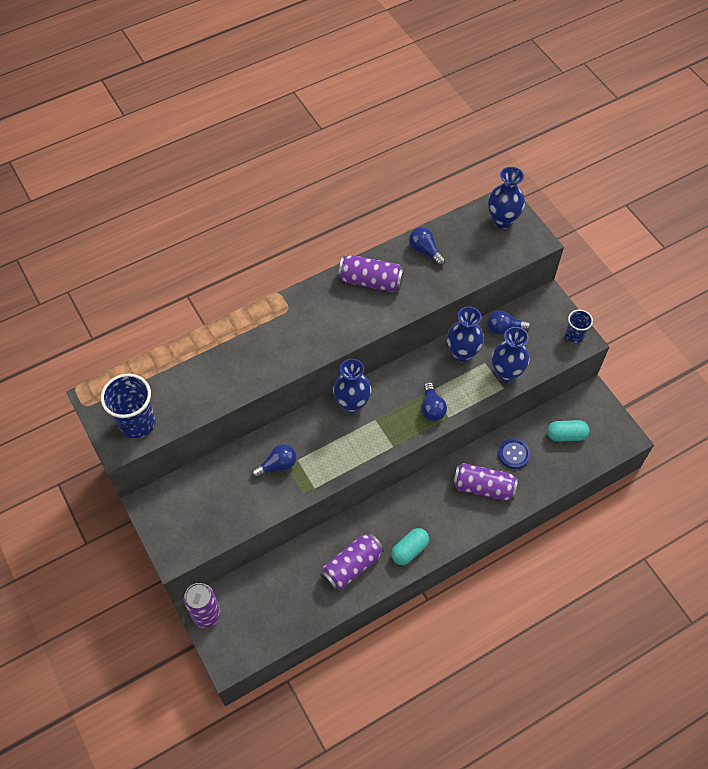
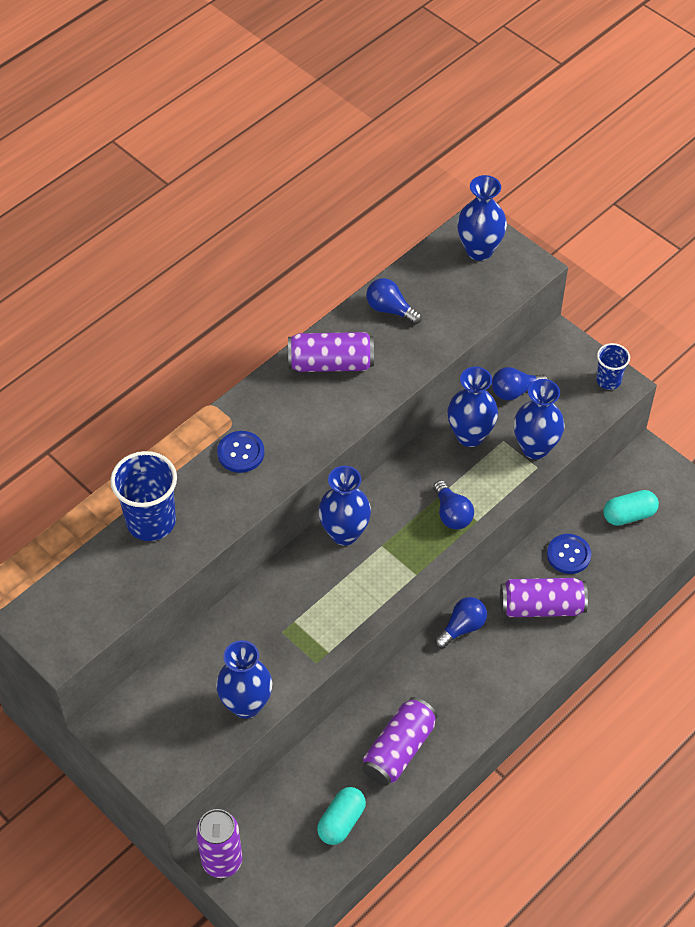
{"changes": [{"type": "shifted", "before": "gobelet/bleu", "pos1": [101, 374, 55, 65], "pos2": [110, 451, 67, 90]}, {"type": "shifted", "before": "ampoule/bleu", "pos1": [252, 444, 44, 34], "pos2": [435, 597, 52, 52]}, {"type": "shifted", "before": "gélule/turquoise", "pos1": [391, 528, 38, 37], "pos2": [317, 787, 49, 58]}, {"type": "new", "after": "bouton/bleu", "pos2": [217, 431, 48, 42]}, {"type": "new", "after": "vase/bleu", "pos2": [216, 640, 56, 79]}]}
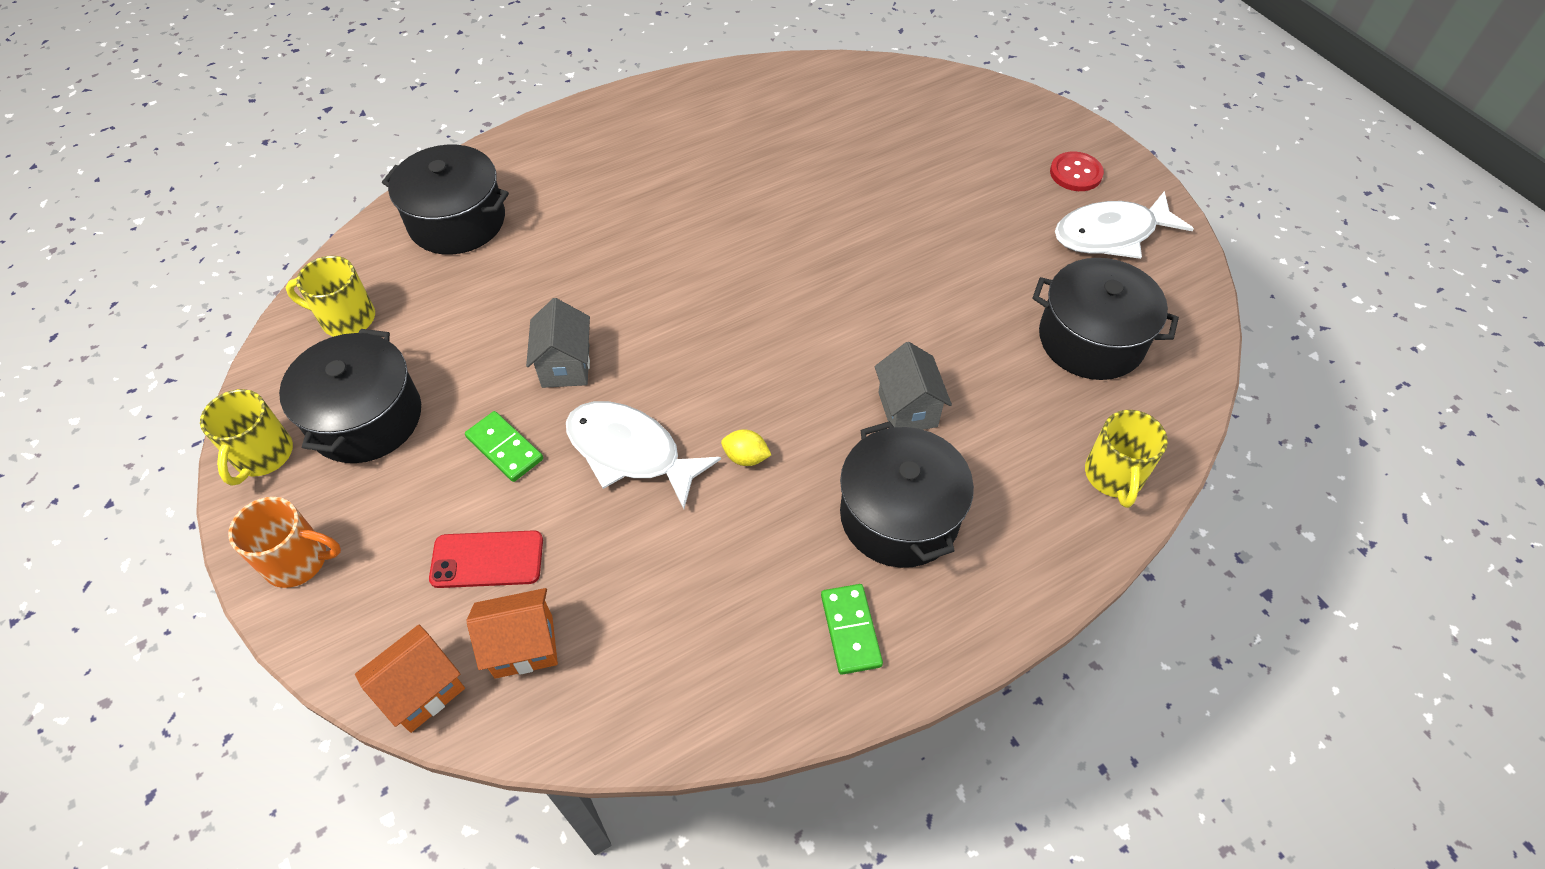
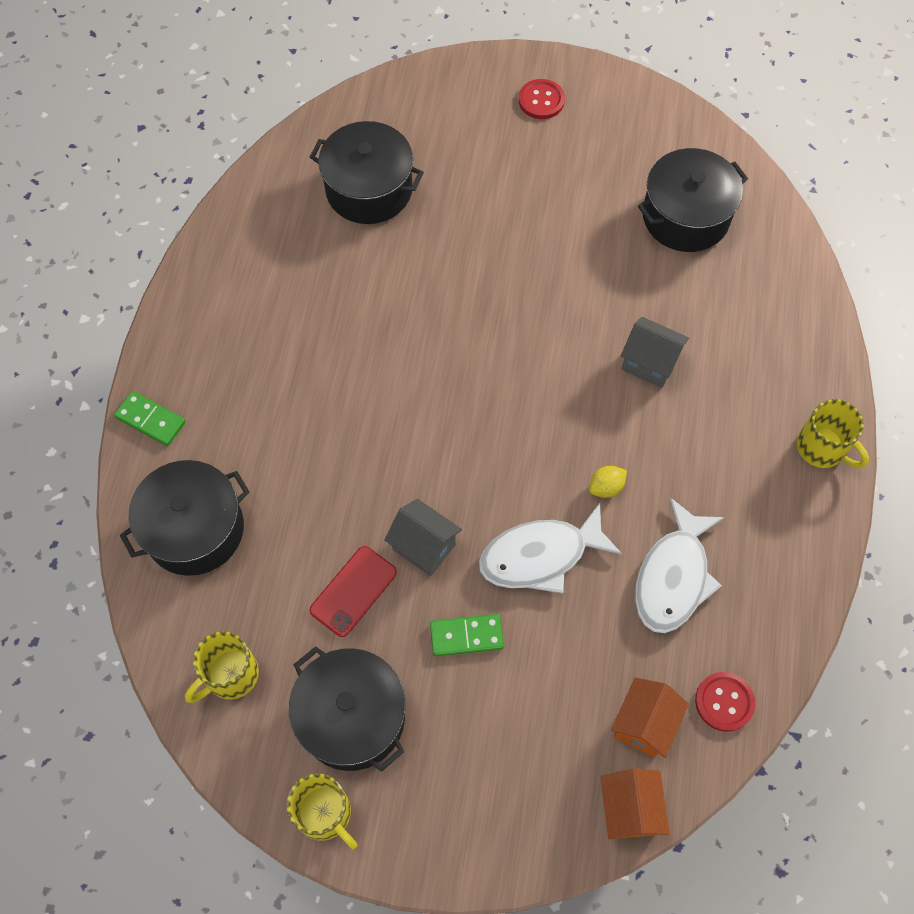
{"changes": [{"type": "shifted", "before": "poisson/blanc", "pos1": [1055, 191, 139, 68], "pos2": [635, 497, 90, 136]}, {"type": "shifted", "before": "tasse/jaune", "pos1": [1085, 410, 83, 98], "pos2": [797, 399, 72, 69]}, {"type": "shifted", "before": "marmite/noir", "pos1": [840, 421, 134, 147], "pos2": [310, 121, 114, 103]}, {"type": "gone", "before": "tasse/orange", "pos1": [228, 497, 113, 91]}, {"type": "shifted", "before": "téléphone/rouge", "pos1": [429, 530, 114, 58], "pos2": [309, 546, 88, 91]}, {"type": "shifted", "before": "domino/vert", "pos1": [821, 584, 62, 91], "pos2": [114, 391, 72, 55]}, {"type": "new", "after": "bouton/rouge", "pos2": [695, 672, 60, 60]}]}
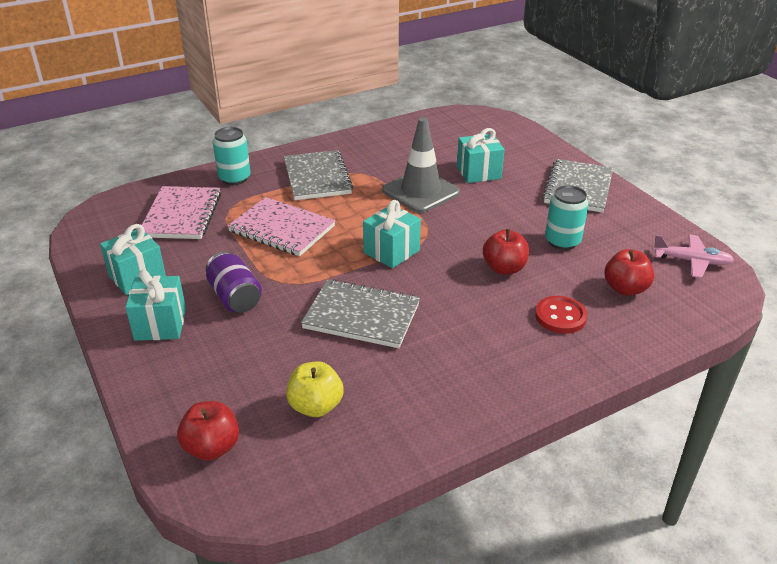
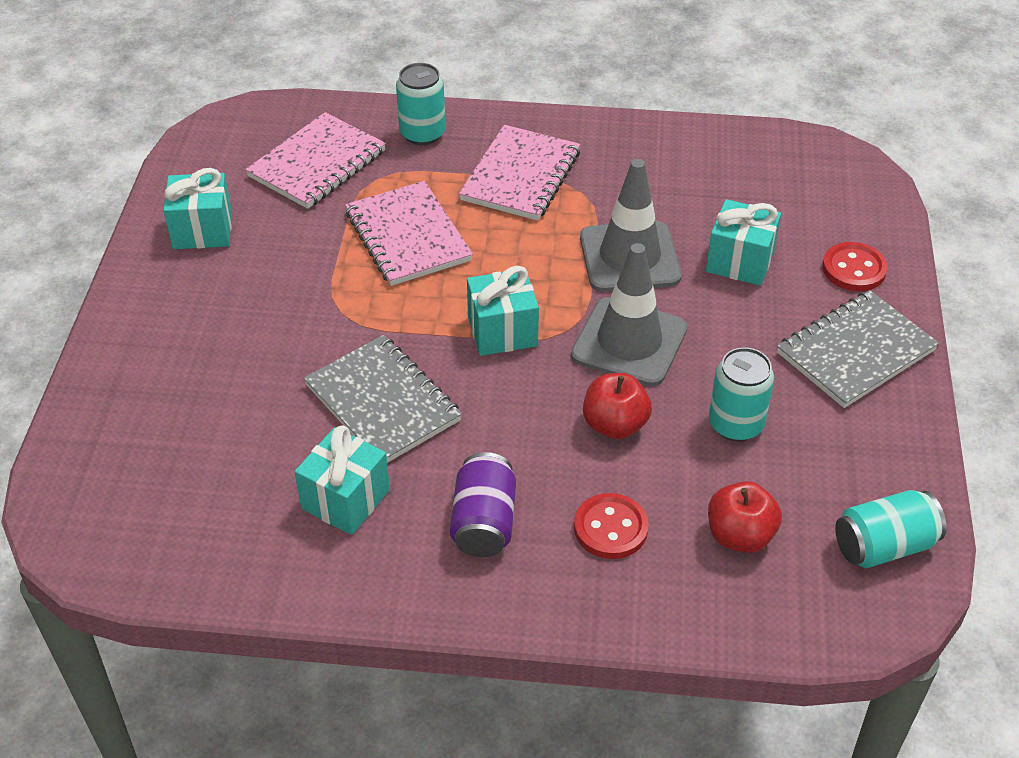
{"changes": [{"type": "repainted", "before": "carnet/gris", "after": "carnet/rose", "pos1": [284, 150, 69, 50], "pos2": [459, 125, 121, 96]}, {"type": "swapped", "before": "avion/rose", "after": "canette/turquoise", "pos1": [652, 235, 82, 43], "pos2": [835, 490, 112, 78]}, {"type": "shifted", "before": "canette/violet", "pos1": [206, 252, 56, 61], "pos2": [450, 452, 66, 105]}, {"type": "shifted", "before": "cadeau/turquoise", "pos1": [125, 269, 61, 72], "pos2": [295, 425, 95, 110]}, {"type": "gone", "before": "pomme/jaune", "pos1": [286, 361, 58, 56]}, {"type": "gone", "before": "pomme/rouge", "pos1": [177, 401, 62, 60]}, {"type": "new", "after": "bouton/rouge", "pos2": [823, 242, 65, 49]}, {"type": "new", "after": "cône de chantier/gris", "pos2": [571, 243, 116, 143]}]}
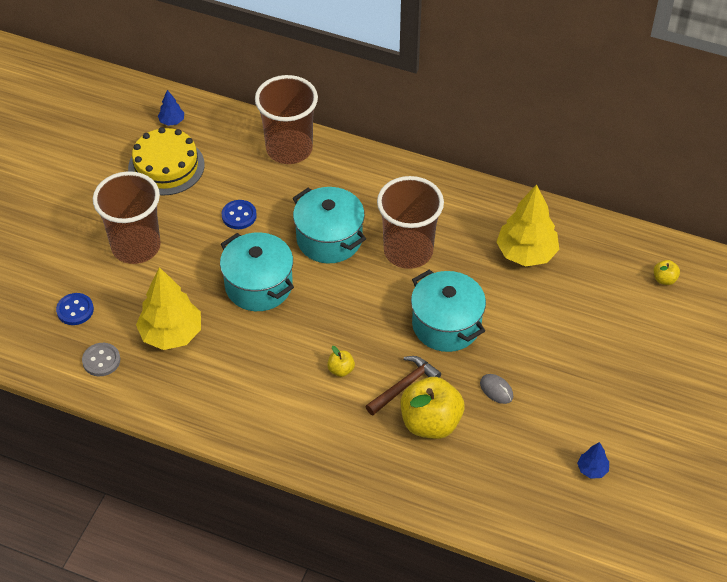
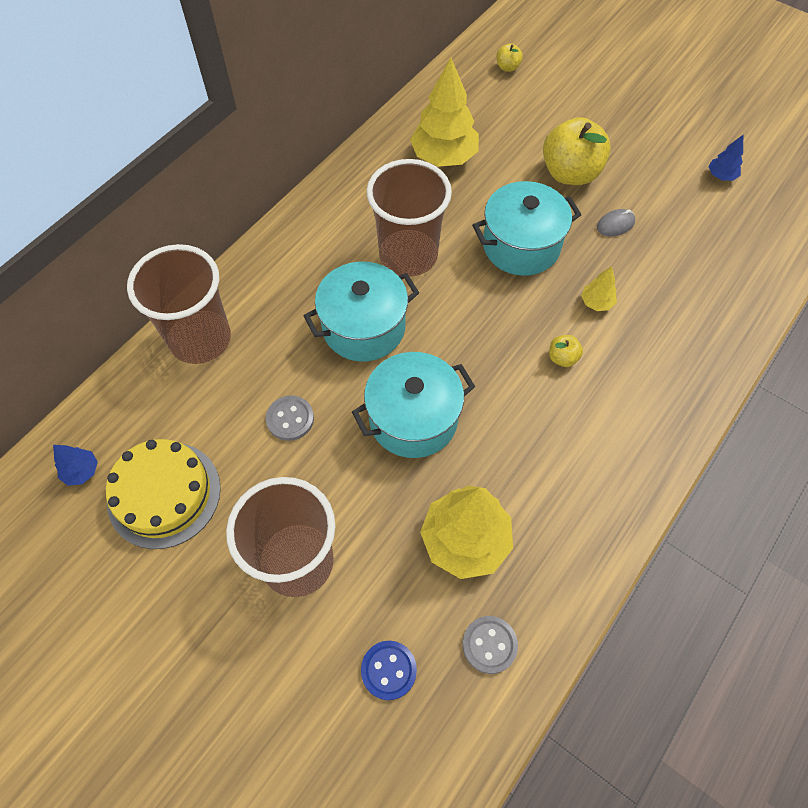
{"changes": [{"type": "repainted", "before": "bouton/bleu", "after": "bouton/gris", "pos1": [221, 200, 36, 29], "pos2": [266, 395, 48, 46]}, {"type": "swapped", "before": "marteau/marron", "after": "arbre/jaune", "pos1": [365, 356, 76, 59], "pos2": [581, 266, 36, 45]}, {"type": "shifted", "before": "pomme/jaune", "pos1": [401, 377, 63, 62], "pos2": [543, 117, 68, 68]}]}
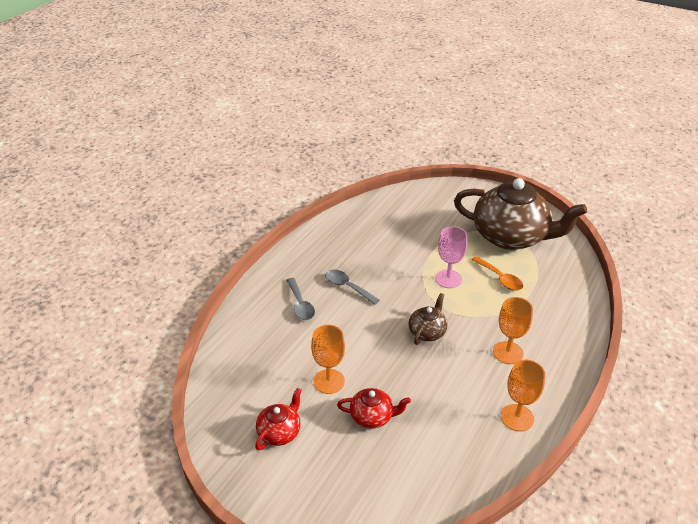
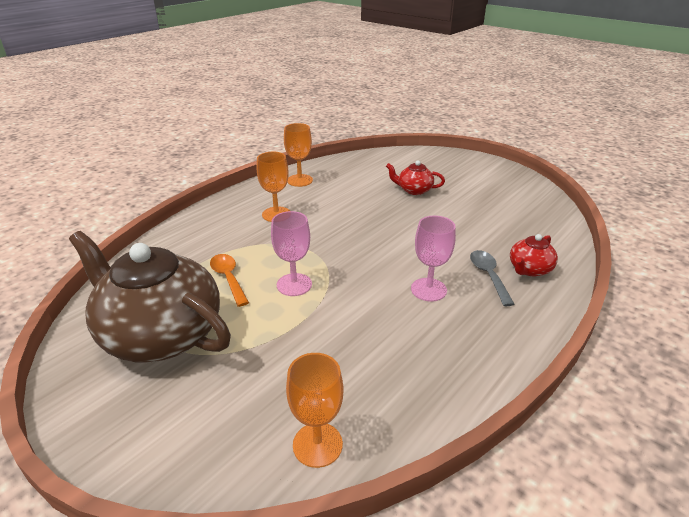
{"changes": [{"type": "swapped", "before": "cuillère/gris", "after": "verre à pied/rose", "pos1": [325, 269, 55, 36], "pos2": [411, 216, 45, 86]}, {"type": "gone", "before": "théière/marron", "pos1": [408, 293, 40, 52]}, {"type": "shifted", "before": "verre à pied/orange", "pos1": [311, 325, 34, 69], "pos2": [286, 353, 57, 115]}, {"type": "shifted", "before": "théière/rouge", "pos1": [255, 388, 47, 62], "pos2": [510, 234, 48, 42]}]}
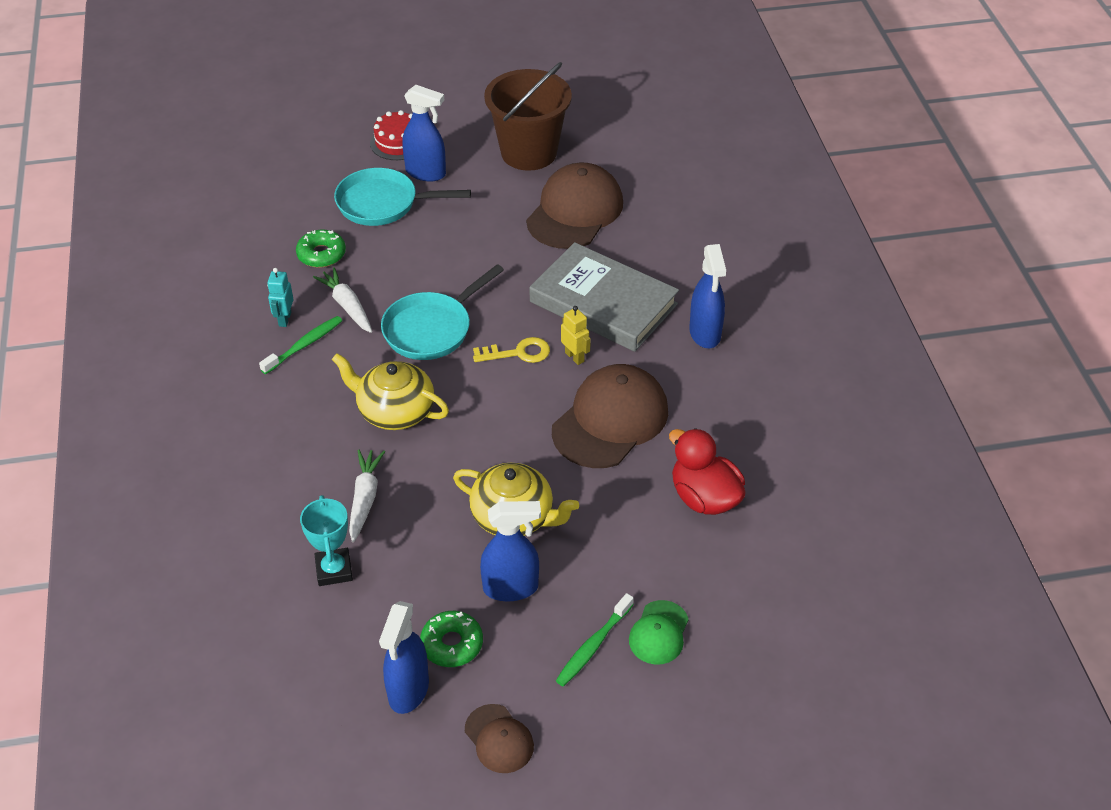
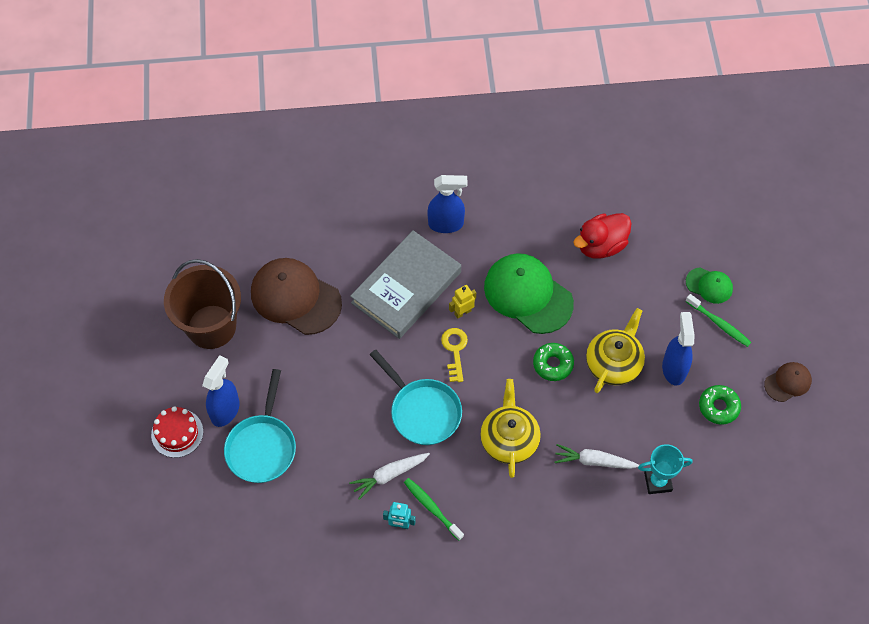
{"changes": [{"type": "shifted", "before": "beignet/vert", "pos1": [296, 230, 50, 38], "pos2": [533, 343, 41, 38]}, {"type": "rotated", "before": "théière/jaune", "pos1": [332, 353, 117, 77], "pos2": [480, 379, 61, 99], "turn": 150}, {"type": "repainted", "before": "casquette/marron", "after": "casquette/vert", "pos1": [552, 364, 116, 104], "pos2": [484, 253, 90, 81]}, {"type": "gone", "before": "vaporisateur/bleu", "pos1": [379, 601, 50, 113]}]}
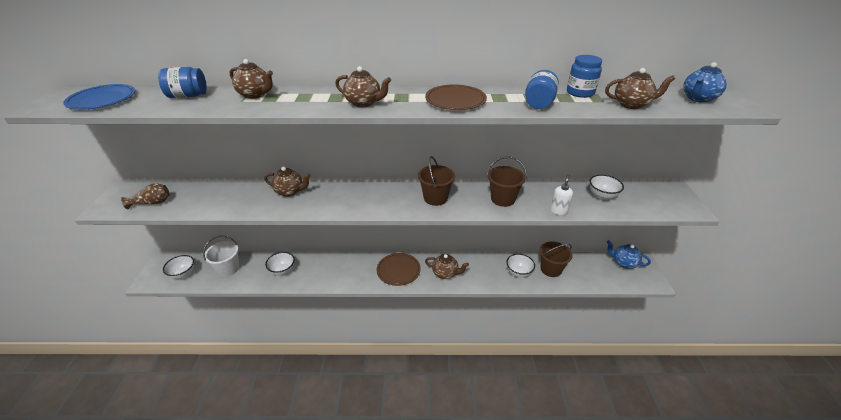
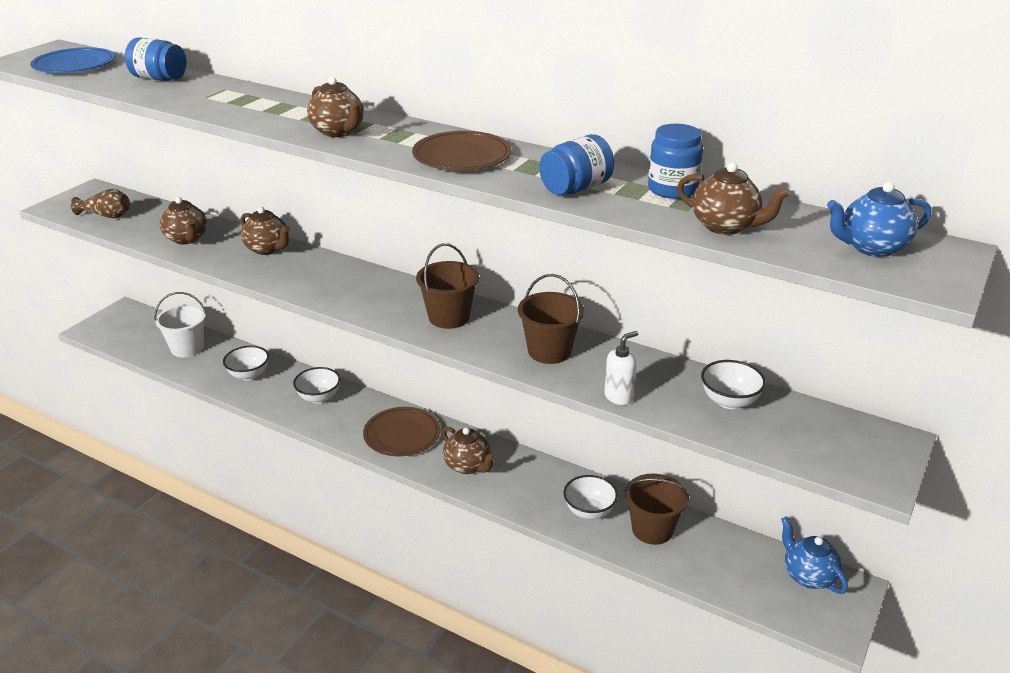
{"changes": [{"type": "shifted", "before": "théière/marron", "pos1": [230, 59, 43, 40], "pos2": [160, 197, 47, 47]}, {"type": "shifted", "before": "bol/blanc", "pos1": [163, 255, 31, 24], "pos2": [293, 367, 47, 37]}]}
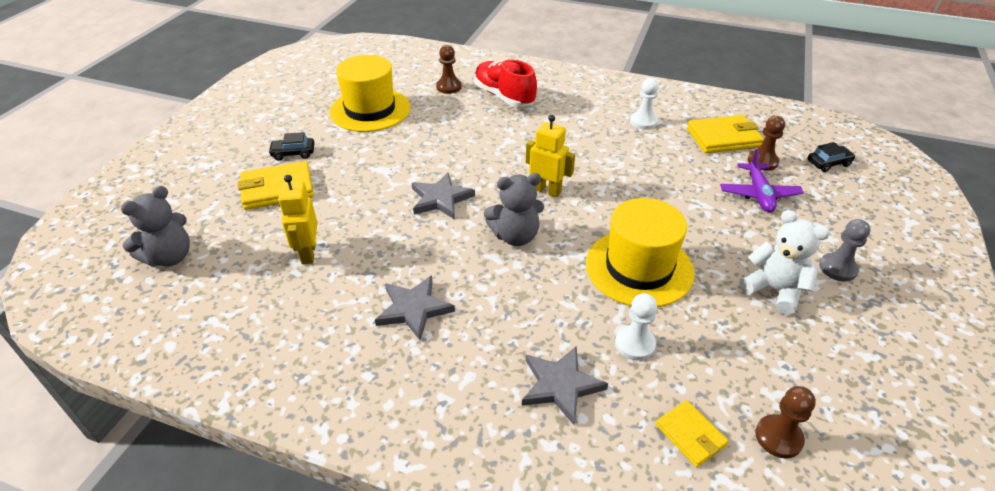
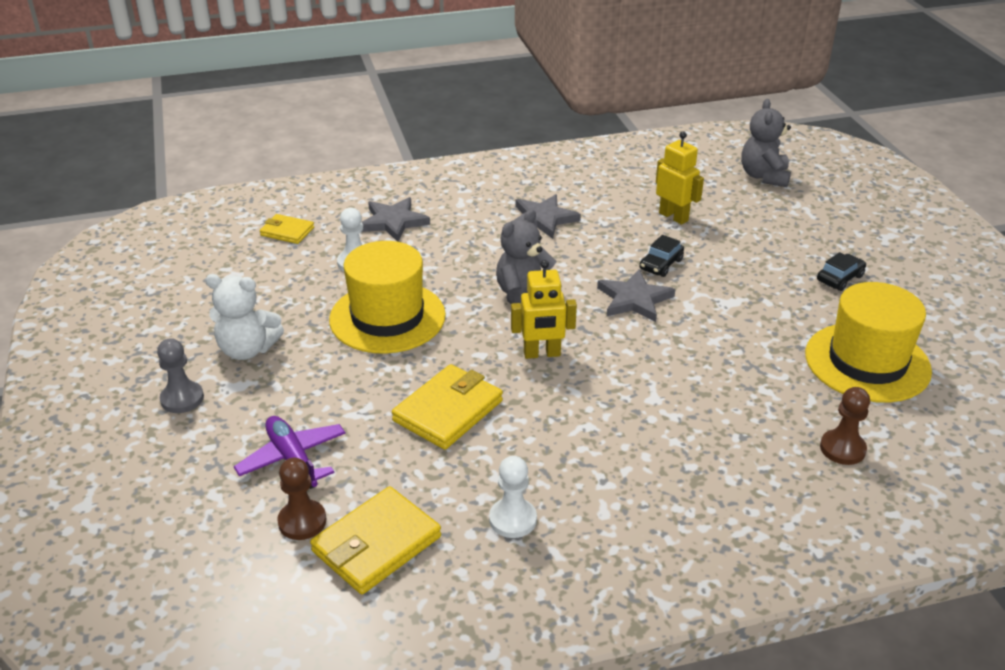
{"changes": [{"type": "gone", "before": "chaussure/rouge", "pos1": [474, 59, 63, 48]}, {"type": "shifted", "before": "voiture/noir", "pos1": [807, 142, 48, 30], "pos2": [639, 235, 45, 42]}, {"type": "shifted", "before": "portefeuille/jaune", "pos1": [238, 161, 76, 49], "pos2": [392, 364, 111, 86]}, {"type": "gone", "before": "pion/marron", "pos1": [755, 386, 61, 72]}]}
